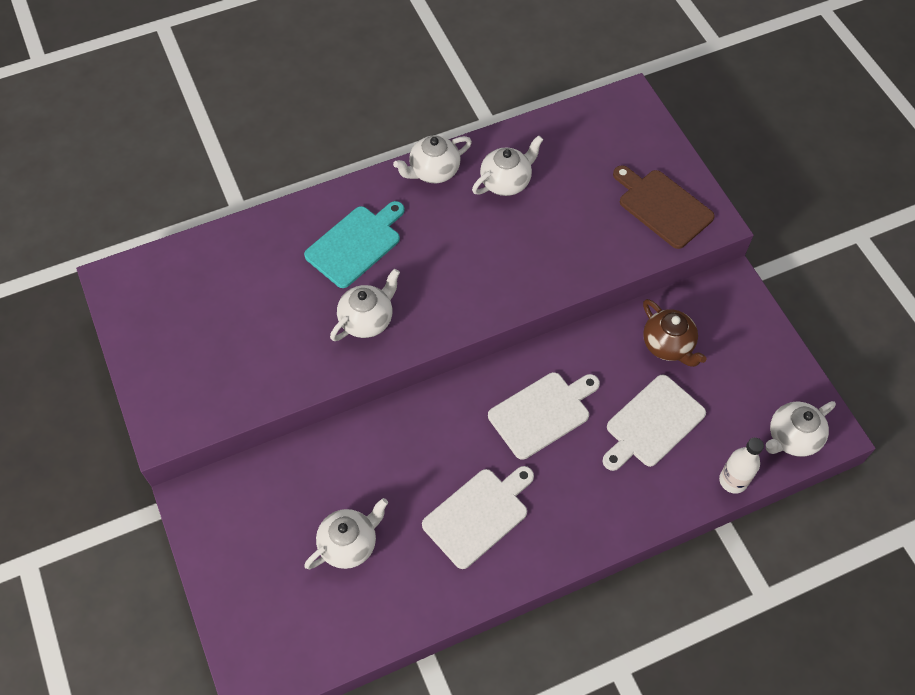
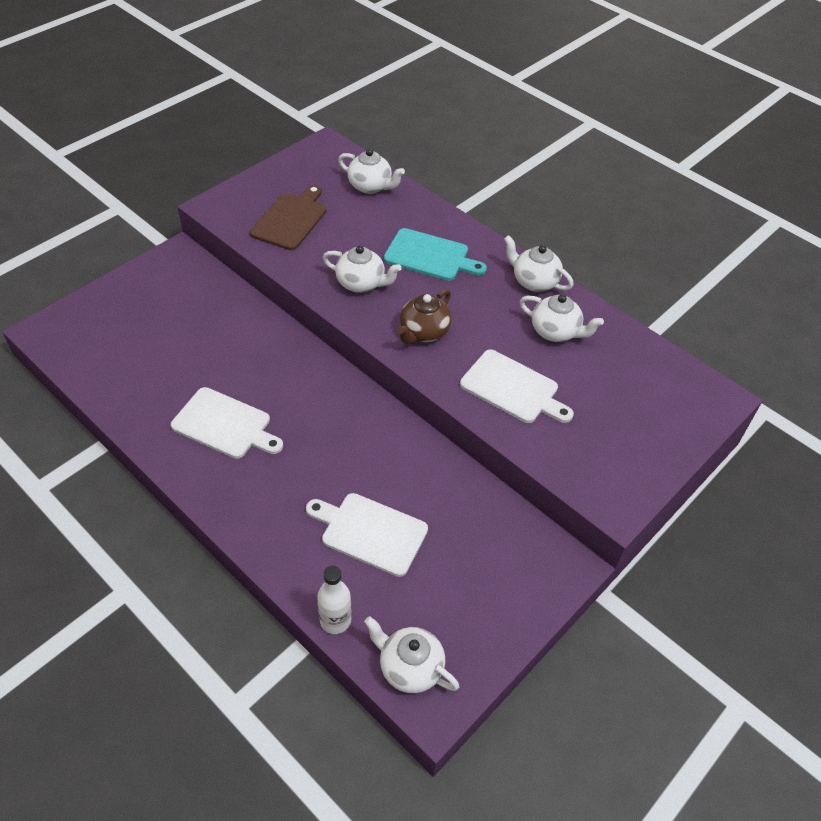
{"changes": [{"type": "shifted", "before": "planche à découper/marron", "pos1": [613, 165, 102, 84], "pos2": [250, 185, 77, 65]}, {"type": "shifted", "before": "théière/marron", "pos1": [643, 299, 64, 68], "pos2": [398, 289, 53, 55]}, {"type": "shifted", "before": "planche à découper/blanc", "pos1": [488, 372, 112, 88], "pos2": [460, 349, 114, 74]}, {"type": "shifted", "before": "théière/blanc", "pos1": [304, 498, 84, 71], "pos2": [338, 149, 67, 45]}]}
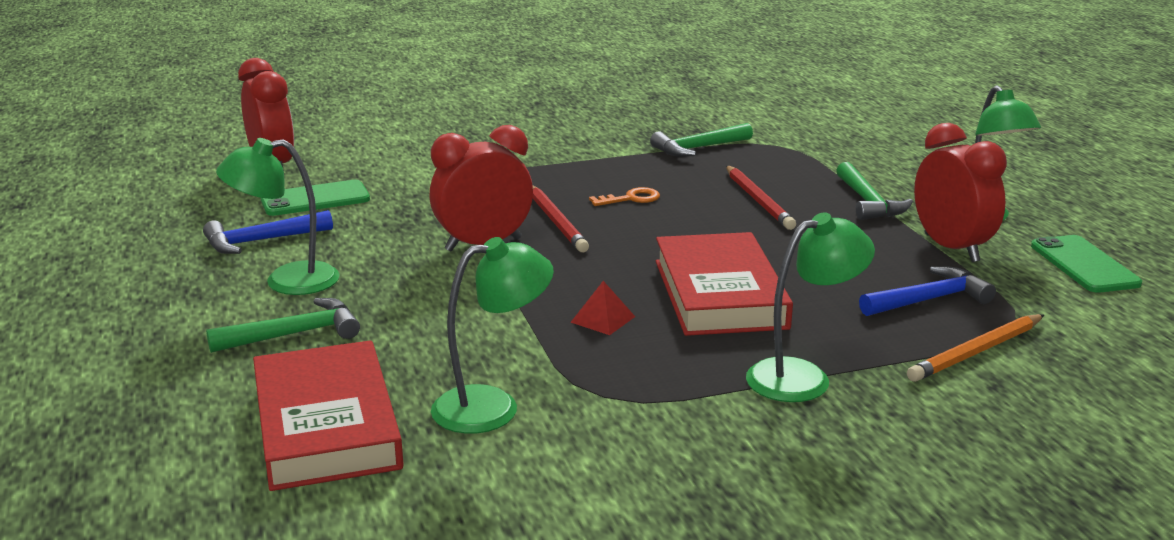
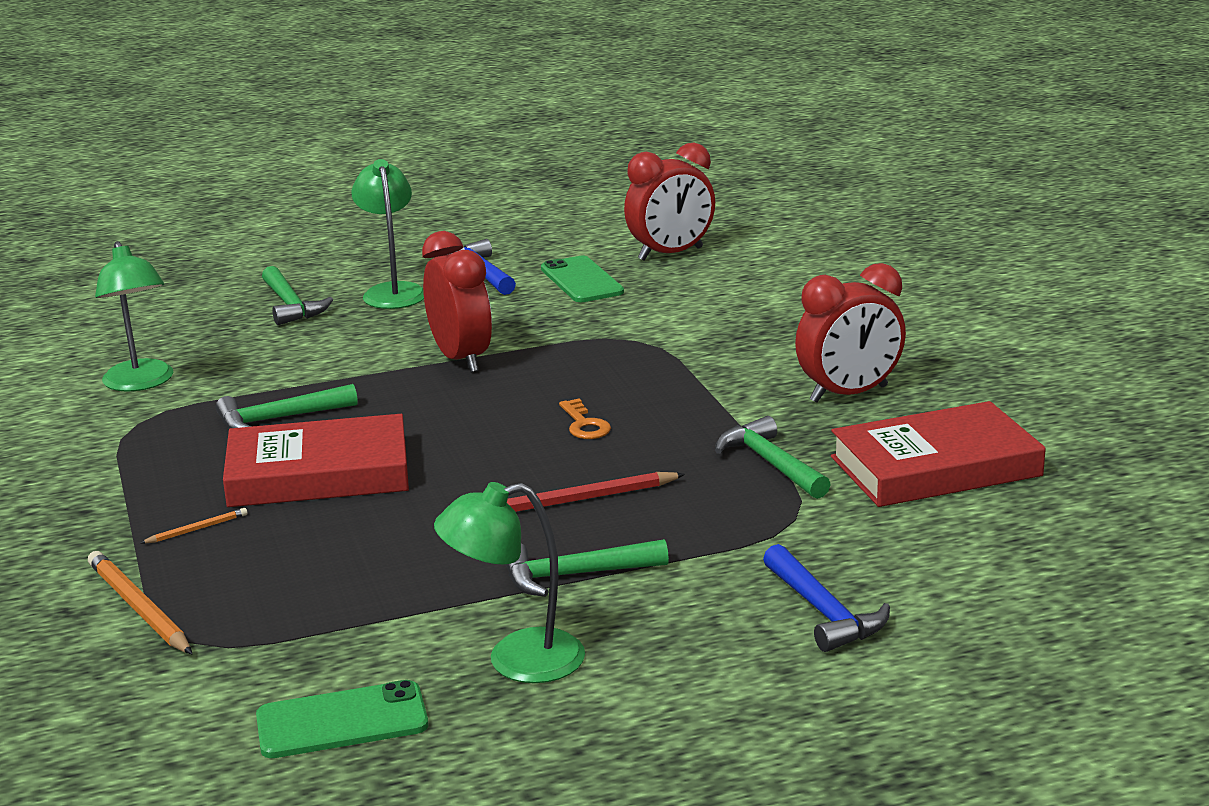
{"changes": [{"type": "shifted", "before": "réveil/rouge", "pos1": [914, 123, 93, 139], "pos2": [795, 263, 111, 140]}, {"type": "gone", "before": "crayon/rouge", "pos1": [532, 185, 57, 67]}, {"type": "gone", "before": "lampe/vert", "pos1": [746, 212, 129, 190]}, {"type": "shifted", "before": "marteau/bleu", "pos1": [859, 266, 137, 50], "pos2": [763, 544, 127, 108]}, {"type": "swapped", "before": "pyramide/rouge", "after": "marteau/vert", "pos1": [570, 281, 65, 54], "pos2": [216, 384, 142, 45]}, {"type": "shifted", "before": "livre/rouge", "pos1": [253, 340, 151, 151], "pos2": [831, 401, 215, 106]}, {"type": "new", "after": "crayon/orange", "pos2": [141, 508, 107, 35]}]}
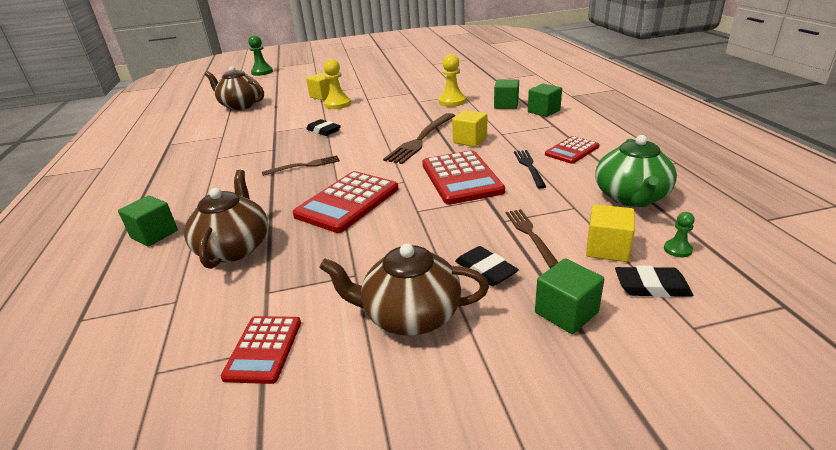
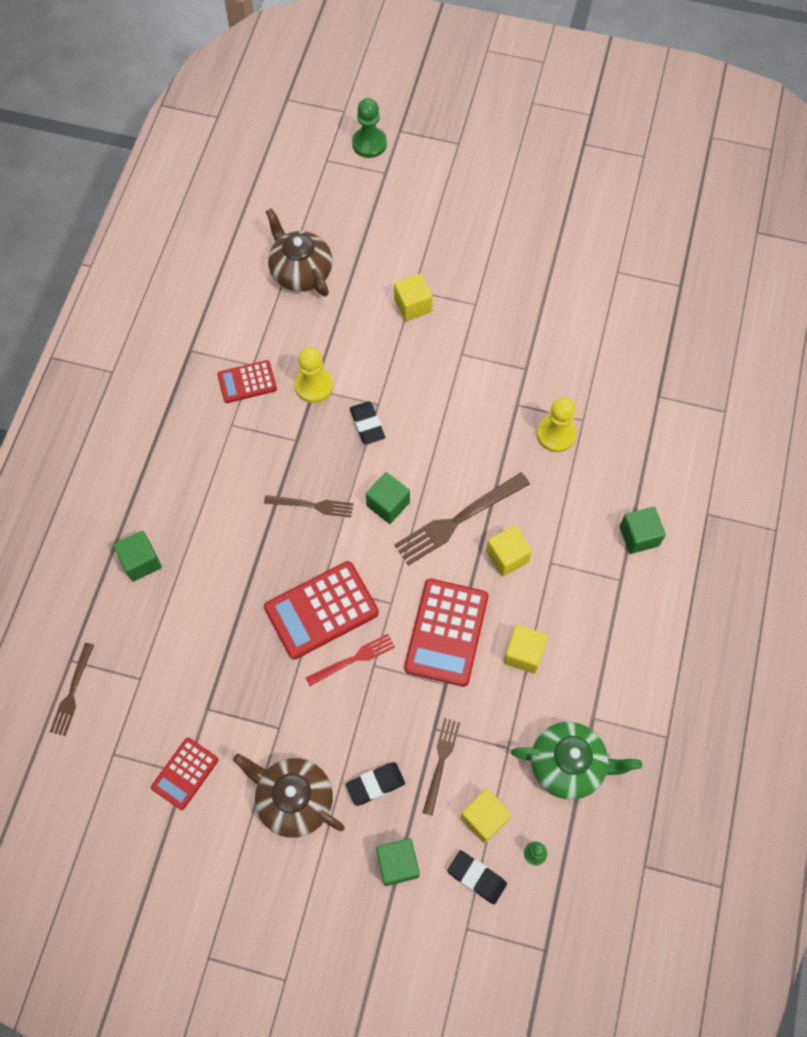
{"changes": [{"type": "shifted", "before": "pion/jaune", "pos1": [324, 59, 27, 50], "pos2": [295, 347, 38, 56]}, {"type": "shifted", "before": "cube/vert", "pos1": [494, 80, 25, 29], "pos2": [366, 472, 44, 52]}, {"type": "rotated", "before": "théière/vert", "pos1": [596, 135, 81, 72], "pos2": [511, 722, 131, 78], "turn": -120}, {"type": "shifted", "before": "calculatrice/rouge", "pos1": [545, 136, 54, 28], "pos2": [217, 360, 60, 43]}, {"type": "swapped", "before": "fourchette/noir", "after": "cube/jaune", "pos1": [514, 150, 33, 39], "pos2": [504, 625, 44, 49]}, {"type": "gone", "before": "théière/marron", "pos1": [184, 170, 84, 99]}, {"type": "rotated", "before": "gomme/noir", "pos1": [455, 246, 64, 40], "pos2": [346, 762, 59, 44], "turn": 75}, {"type": "new", "after": "fourchette/rouge", "pos2": [306, 634, 89, 52]}, {"type": "new", "after": "fourchette/marron", "pos2": [50, 643, 44, 93]}]}
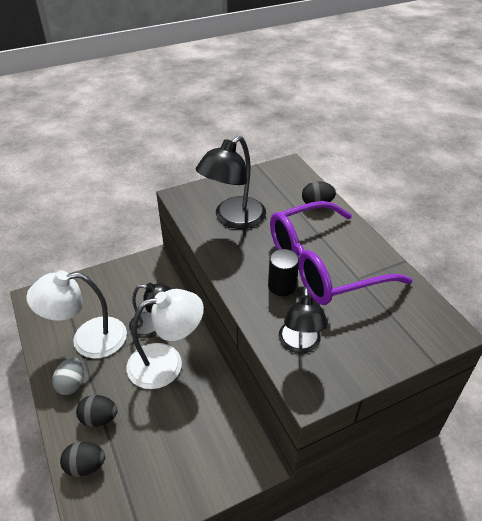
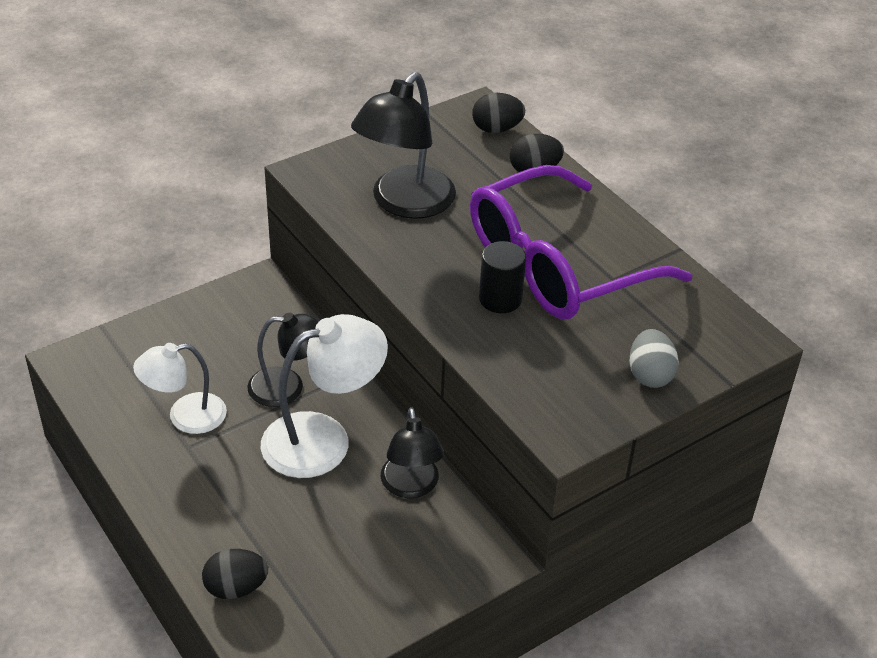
{"changes": [{"type": "scaled", "before": "lampe/blanc", "pos1": [26, 271, 101, 88], "pos2": [133, 343, 94, 91], "scale": 0.65}, {"type": "shifted", "before": "lampe/noir", "pos1": [279, 287, 49, 67], "pos2": [381, 407, 63, 91]}, {"type": "shifted", "before": "œuf/gris", "pos1": [52, 357, 32, 38], "pos2": [629, 329, 50, 59]}, {"type": "shifted", "before": "œuf/noir", "pos1": [76, 395, 42, 32], "pos2": [472, 93, 53, 40]}]}
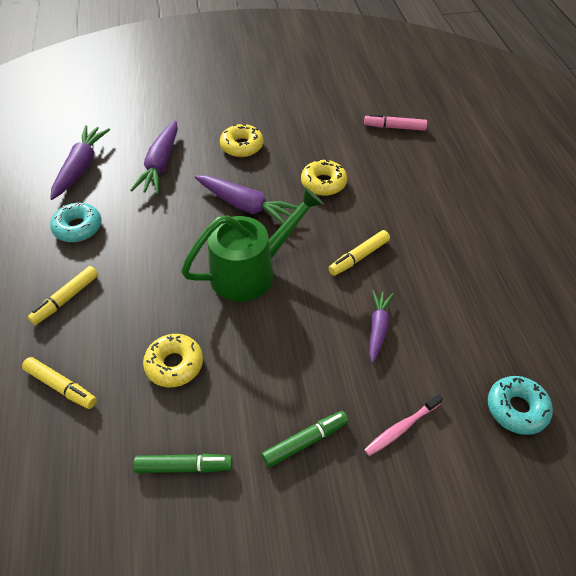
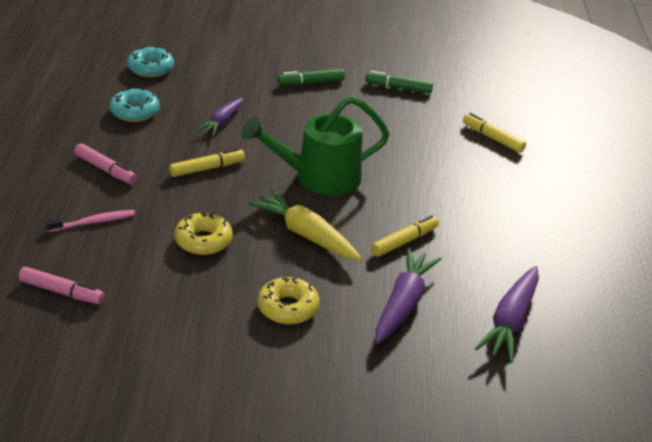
{"changes": [{"type": "repainted", "before": "carotte/violet", "after": "carotte/jaune", "pos1": [195, 176, 104, 48], "pos2": [248, 189, 114, 72]}, {"type": "shifted", "before": "beignet/turquoise", "pos1": [50, 202, 52, 40], "pos2": [109, 88, 51, 34]}, {"type": "shifted", "before": "feutre/jaune", "pos1": [28, 266, 70, 59], "pos2": [371, 215, 68, 42]}, {"type": "gone", "before": "beignet/jaune", "pos1": [143, 334, 60, 53]}, {"type": "shifted", "before": "brosse à dents/rose", "pos1": [364, 394, 79, 62], "pos2": [45, 210, 90, 22]}, {"type": "new", "after": "feutre/rose", "pos2": [74, 144, 63, 40]}]}
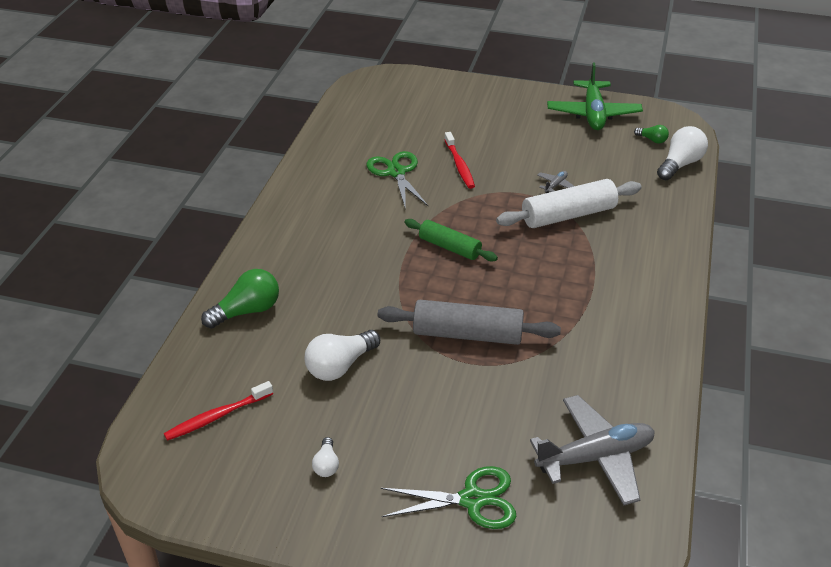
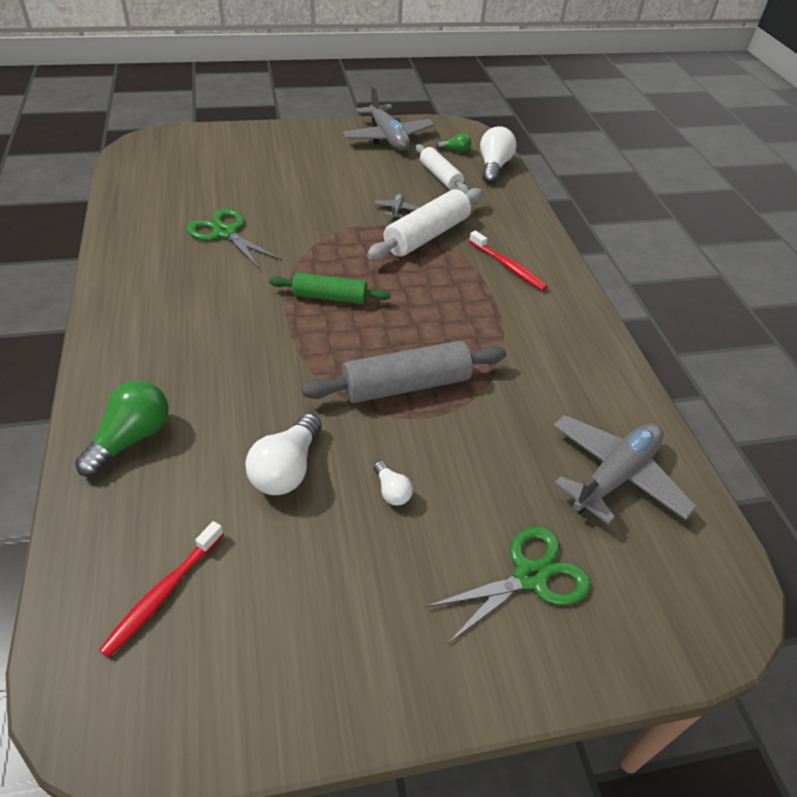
{"changes": [{"type": "repainted", "before": "avion/vert", "after": "avion/gris", "pos1": [547, 62, 96, 68], "pos2": [342, 86, 93, 65]}, {"type": "shifted", "before": "brosse à dents/rouge", "pos1": [444, 132, 31, 57], "pos2": [469, 230, 79, 61]}, {"type": "shifted", "before": "ampoule/blanc", "pos1": [312, 437, 27, 40], "pos2": [374, 461, 39, 45]}, {"type": "new", "after": "rouleau à pâtisserie/blanc", "pos2": [416, 144, 53, 50]}]}
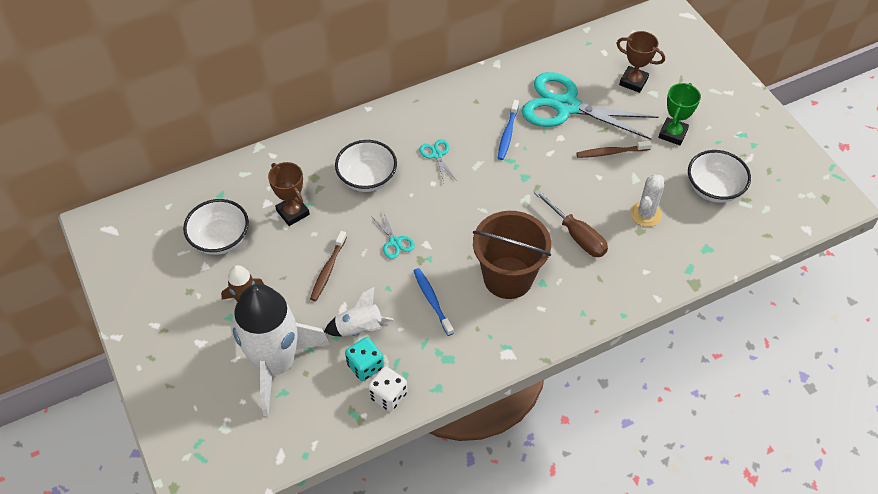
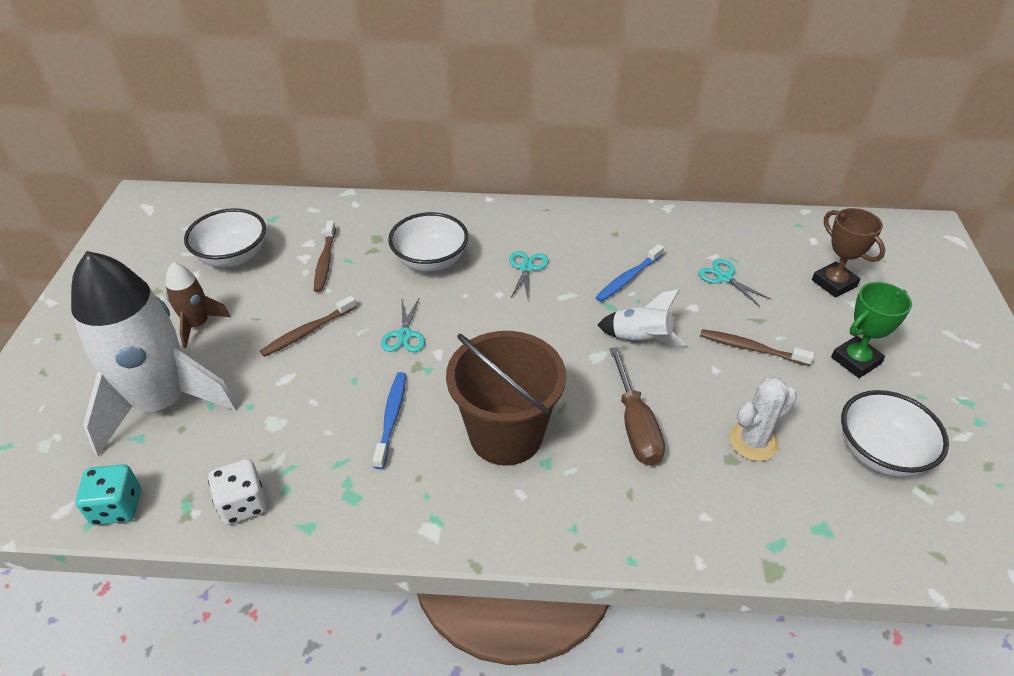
{"changes": [{"type": "scaled", "before": "ciseaux/turquoise", "pos1": [522, 72, 136, 68], "pos2": [699, 259, 72, 47], "scale": 0.4}, {"type": "swapped", "before": "trophée/marron", "after": "brosse à dents/marron", "pos1": [268, 162, 42, 64], "pos2": [314, 221, 22, 71]}, {"type": "shifted", "before": "fusée/blanc", "pos1": [324, 287, 69, 50], "pos2": [597, 289, 89, 57]}, {"type": "shifted", "before": "dé/turquoise", "pos1": [345, 337, 39, 44], "pos2": [75, 464, 66, 61]}]}
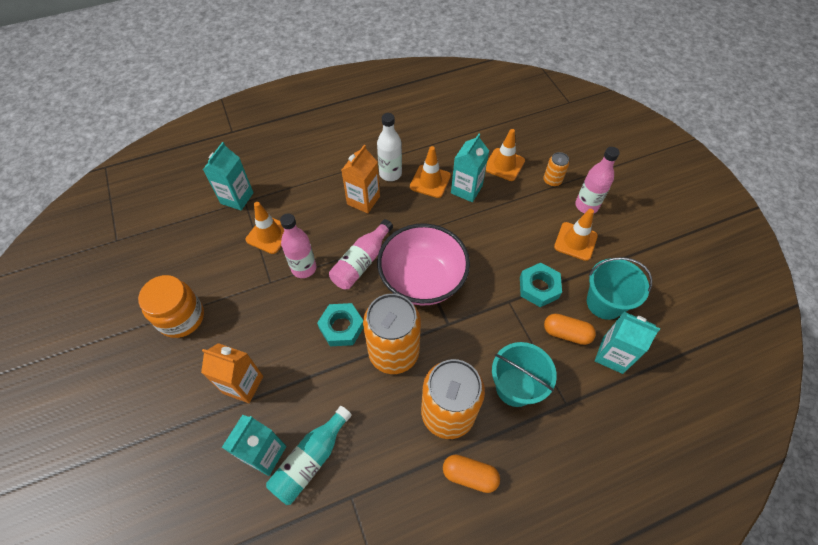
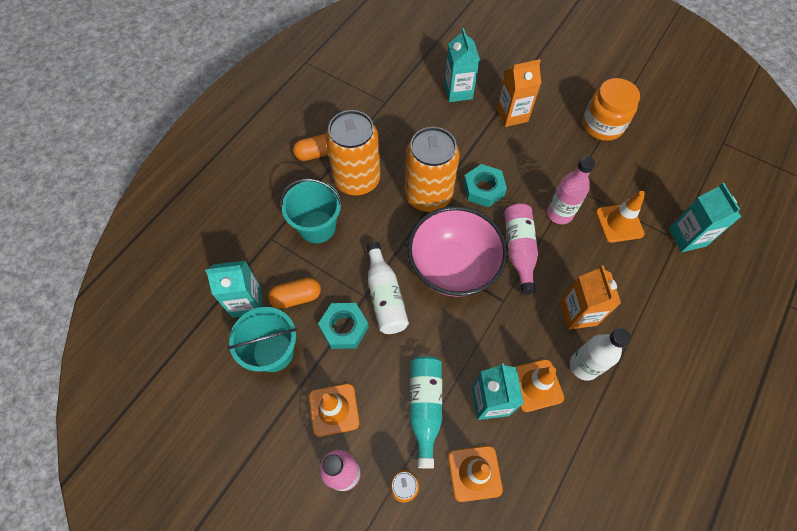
{"changes": [{"type": "shifted", "before": "bouteille/turquoise", "pos1": [266, 406, 86, 99], "pos2": [410, 356, 32, 113]}, {"type": "new", "after": "bouteille/blanc", "pos2": [366, 242, 43, 92]}]}
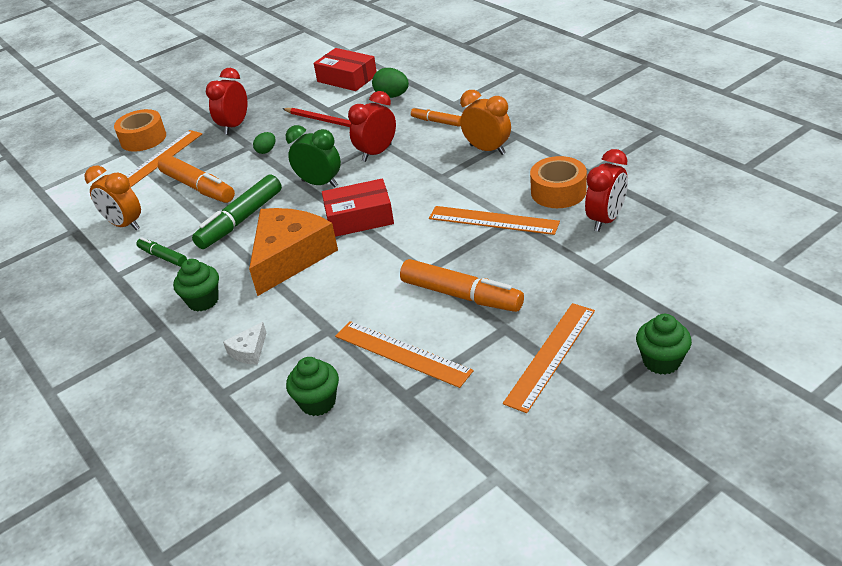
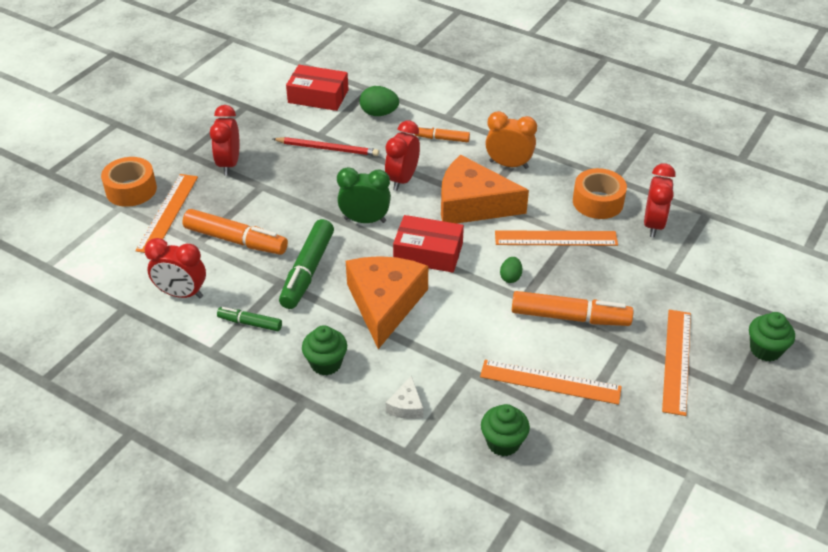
{"changes": [{"type": "shifted", "before": "œuf/vert", "pos1": [253, 132, 23, 22], "pos2": [500, 257, 22, 26]}, {"type": "repainted", "before": "réveil/orange", "after": "réveil/rouge", "pos1": [85, 166, 56, 65], "pos2": [144, 238, 62, 60]}, {"type": "rotated", "before": "boîte/rouge", "pos1": [322, 179, 72, 58], "pos2": [393, 215, 71, 57], "turn": 45}, {"type": "new", "after": "fromage/orange", "pos2": [441, 155, 88, 69]}]}
